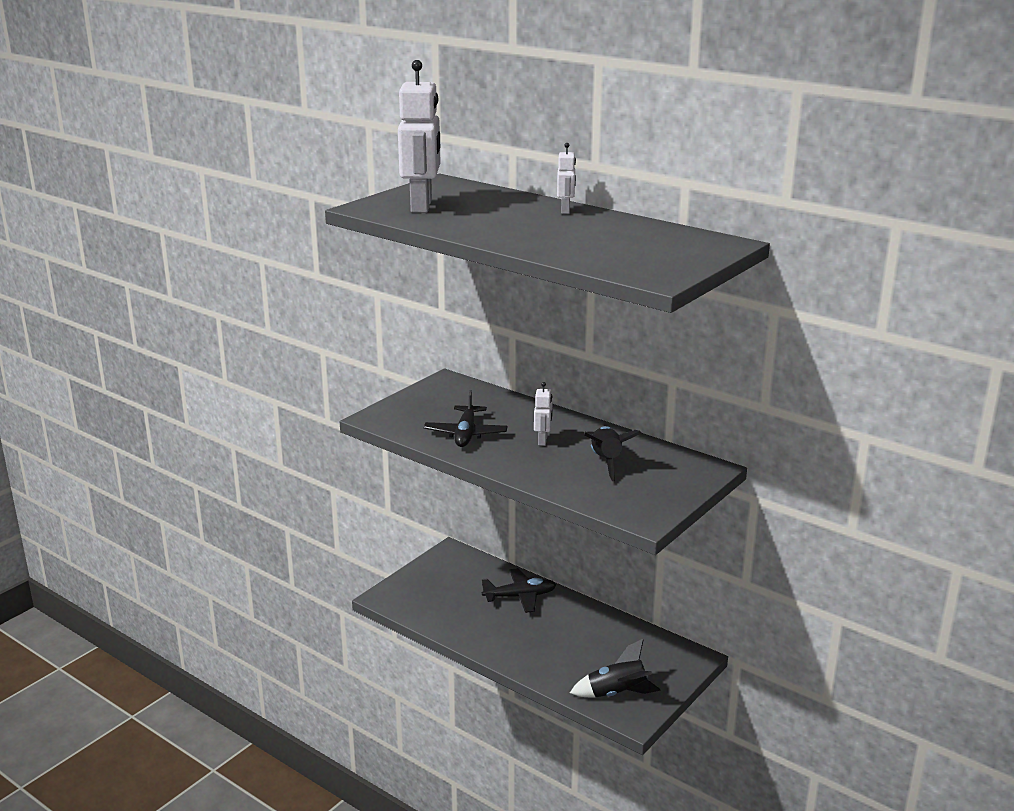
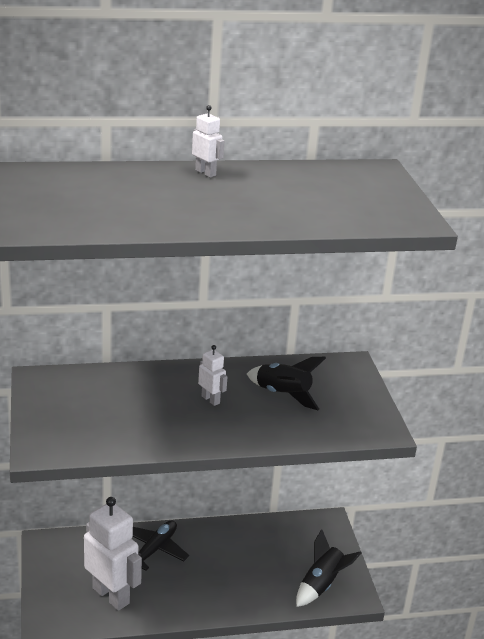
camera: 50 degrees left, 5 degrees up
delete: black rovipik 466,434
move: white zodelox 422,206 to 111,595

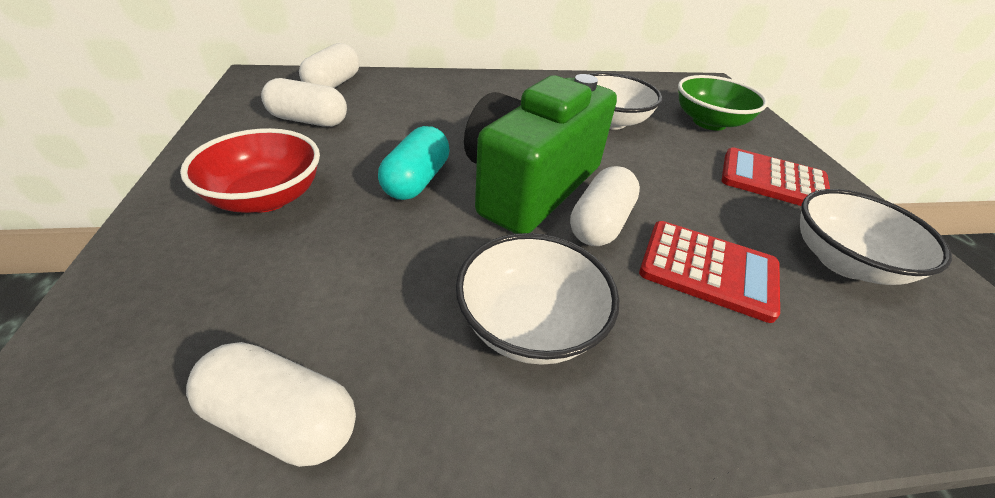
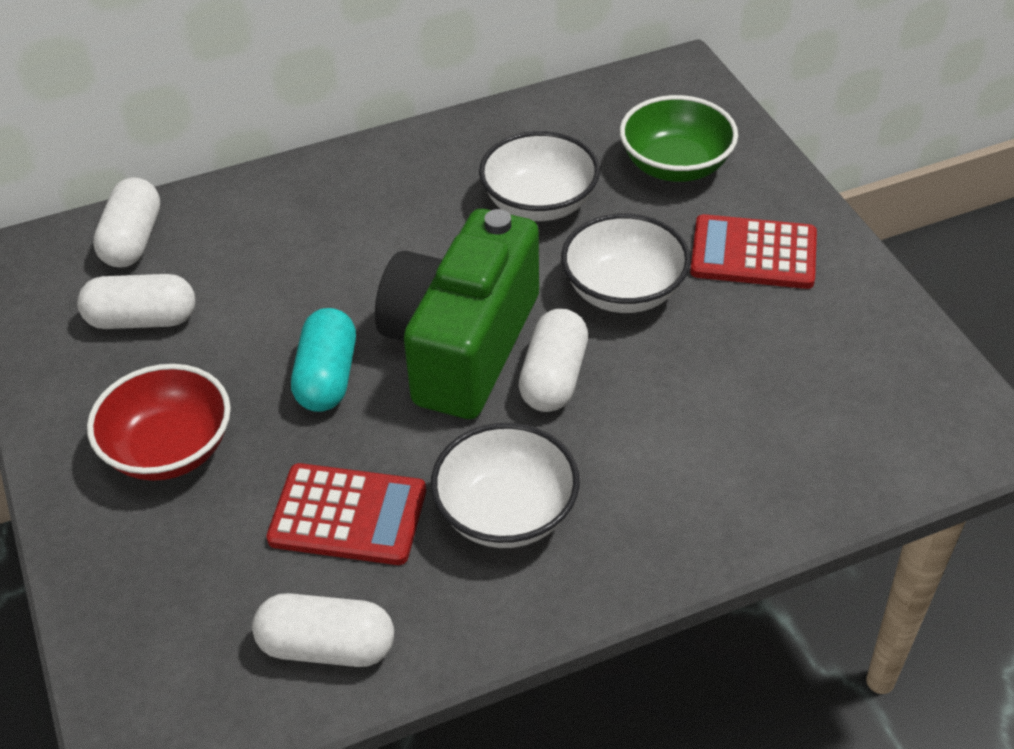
camera: 10 degrees left, 5 degrees up
move: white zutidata 843,261 to 623,291; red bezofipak 708,270 to 348,515

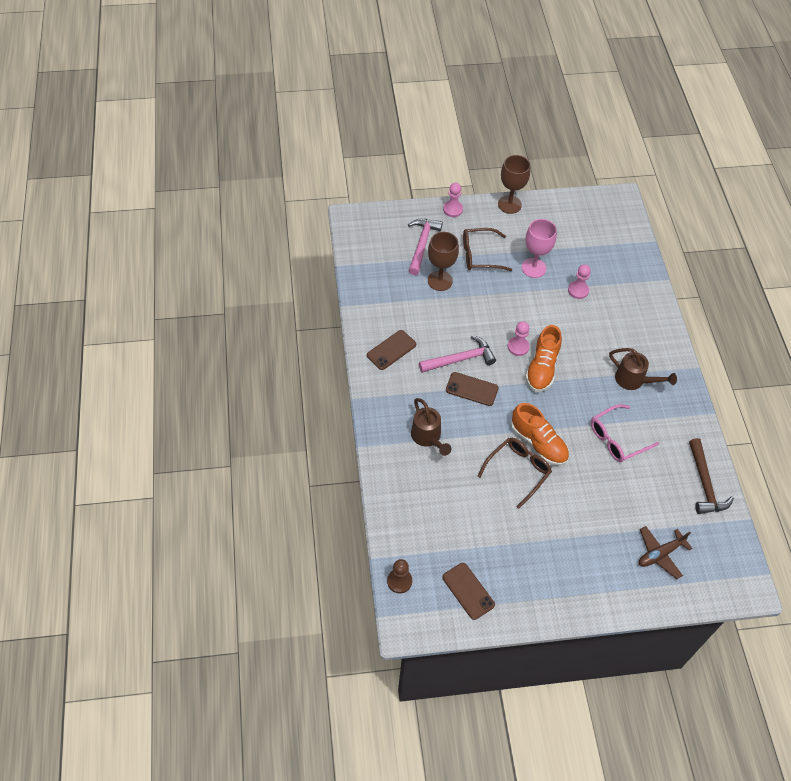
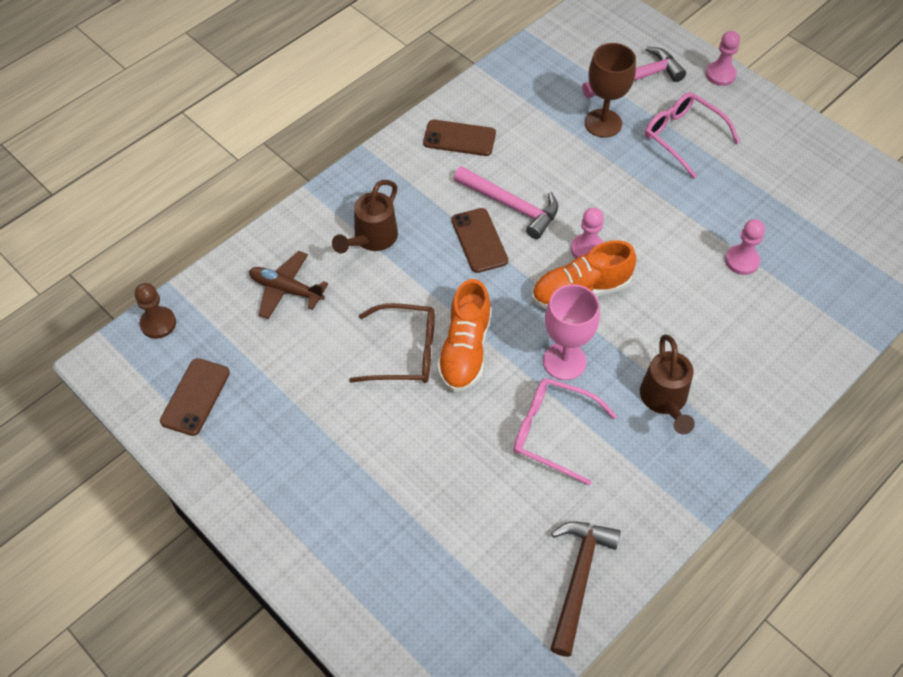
camera: 55 degrees right, 0 degrees up
delete: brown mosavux 509,204
move: pink mosavux 533,268 to 564,361; brown rovipik 660,554 to 286,290
recolor: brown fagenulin 480,255 to pink fagenulin 683,137
rotate: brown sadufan 704,484 = 578,579 150 degrees clockwise

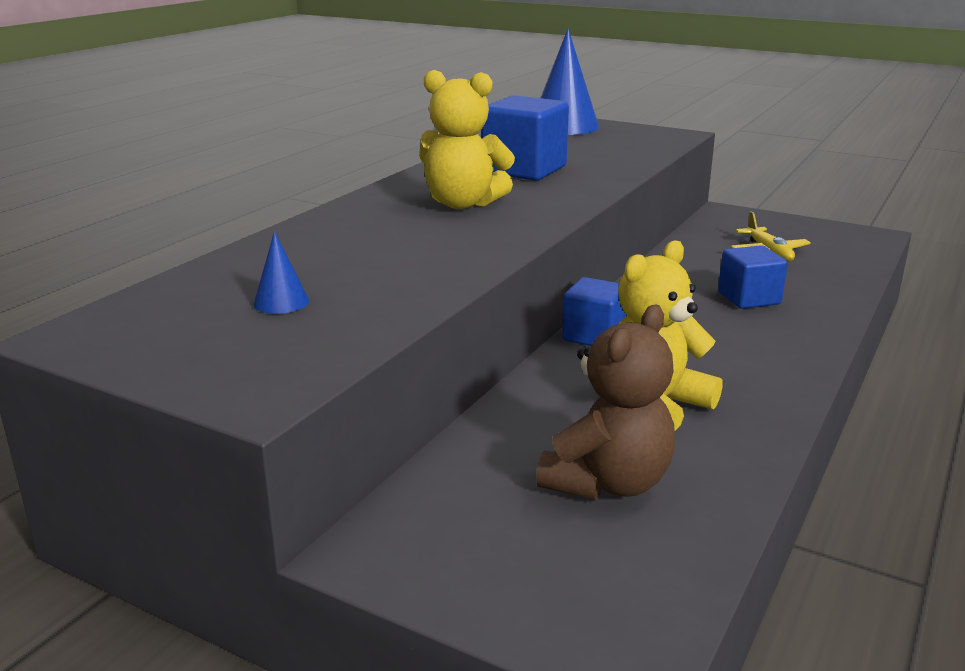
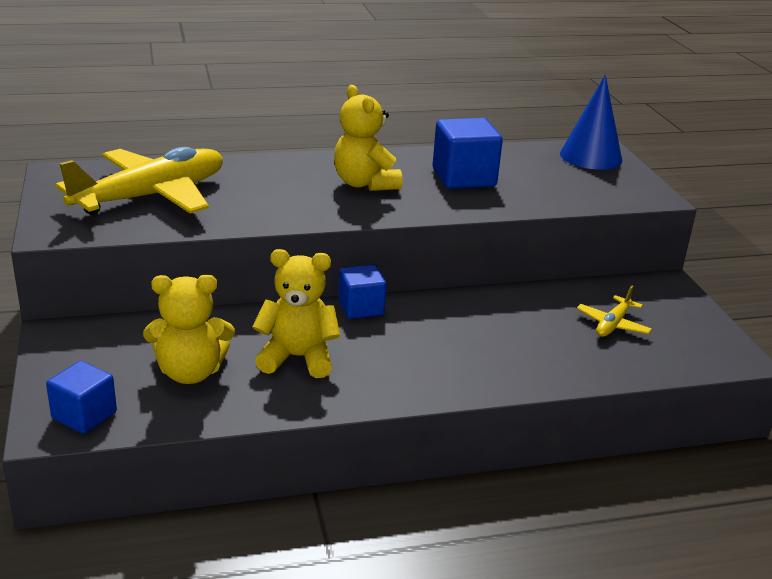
camera: 45 degrees right, 5 degrees up
move: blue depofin 749,298 to 84,415
replace: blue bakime 281,302 to yellow rovipik 152,196
recolor: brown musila 608,483 to yellow musila 190,372

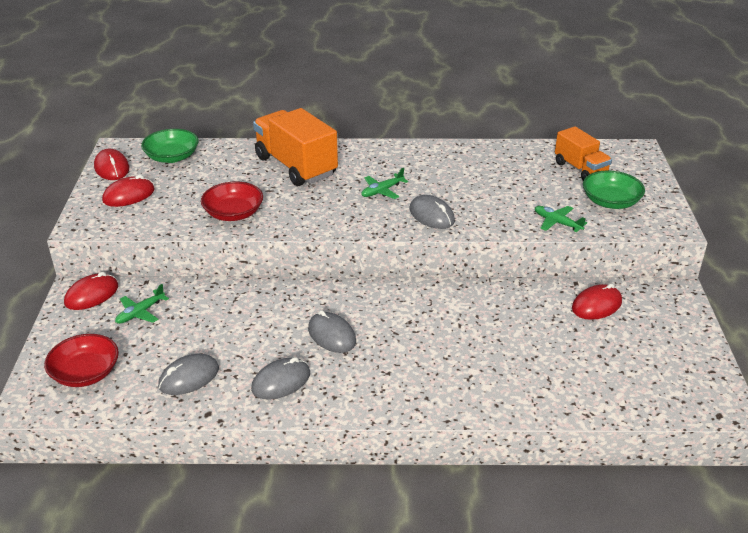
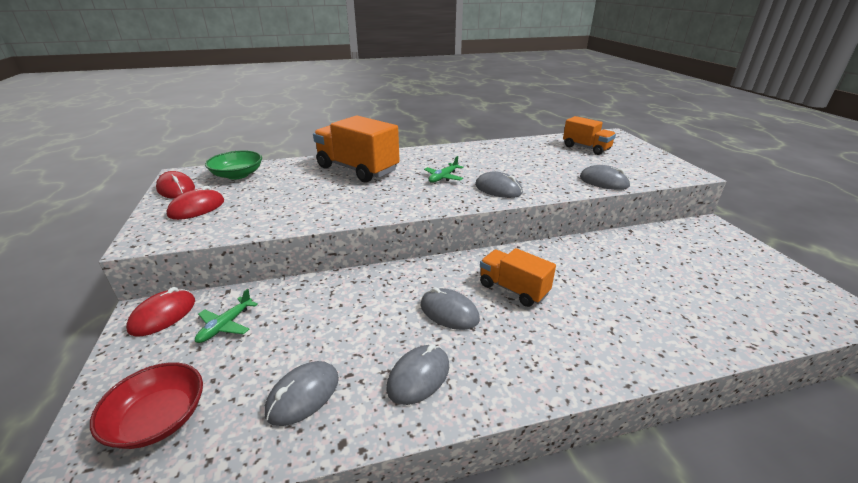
camera: 15 degrees left, 5 degrees down
delete: green zutidata 610,201; red zutidata 233,213; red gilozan 596,305
insert: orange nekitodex 513,289
replace: green rovipik 557,223 to grey gilozan 604,182

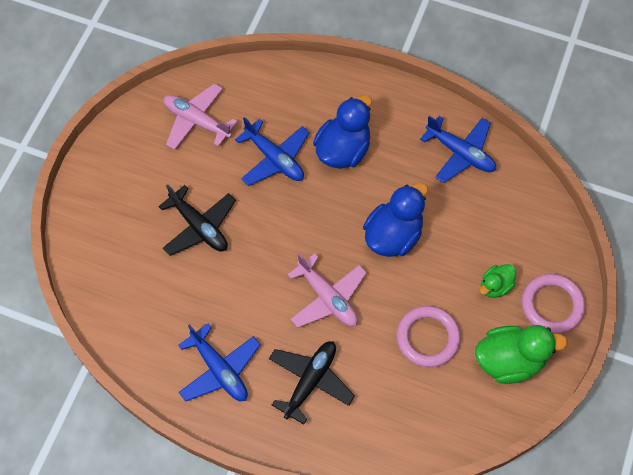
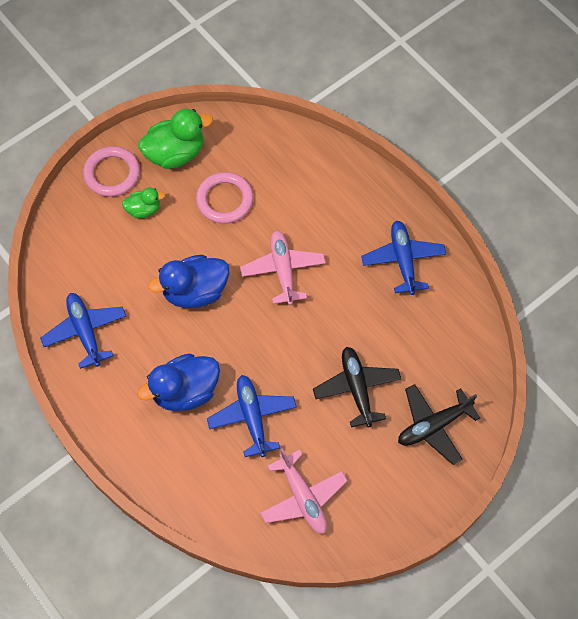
camera: 150 degrees left, 0 degrees up
move: black rovipik 310,381 to 433,426
rotate: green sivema 509,360 = 175,153 135 degrees clockwise

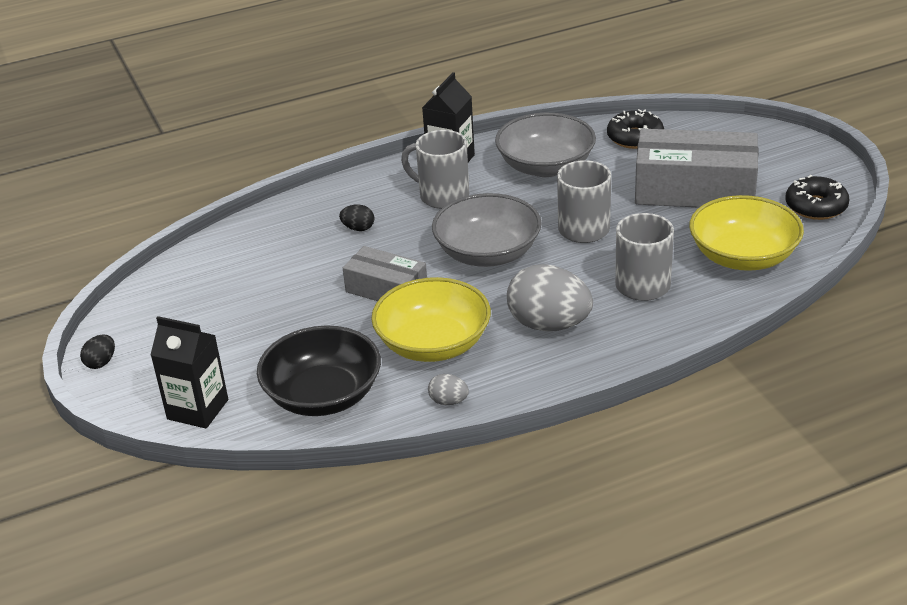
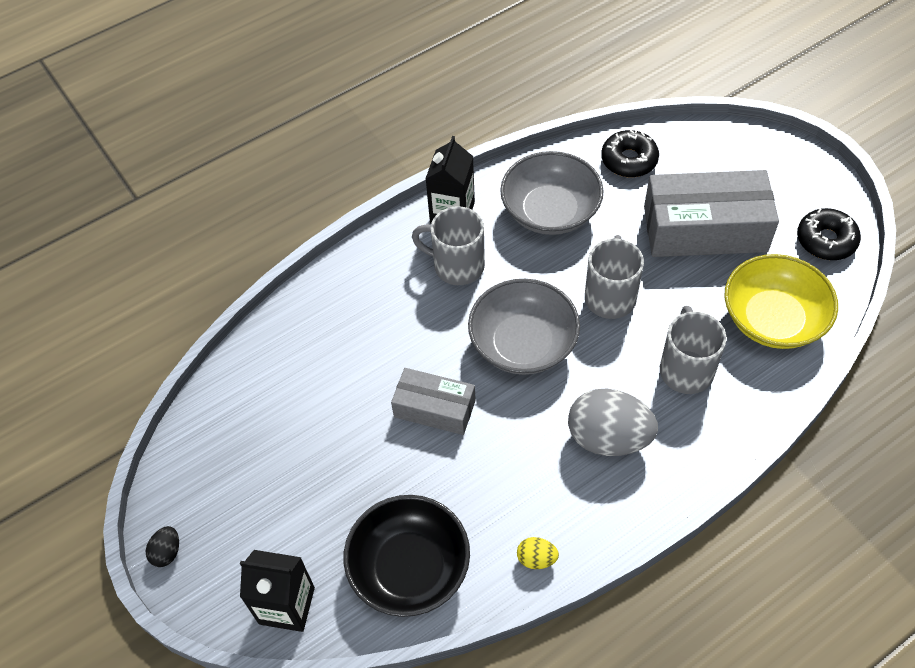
camera: 10 degrees left, 20 degrees up
delete: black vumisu 358,228; yellow zutidata 433,344
recolor: grey vumisu 448,401 to yellow vumisu 536,559

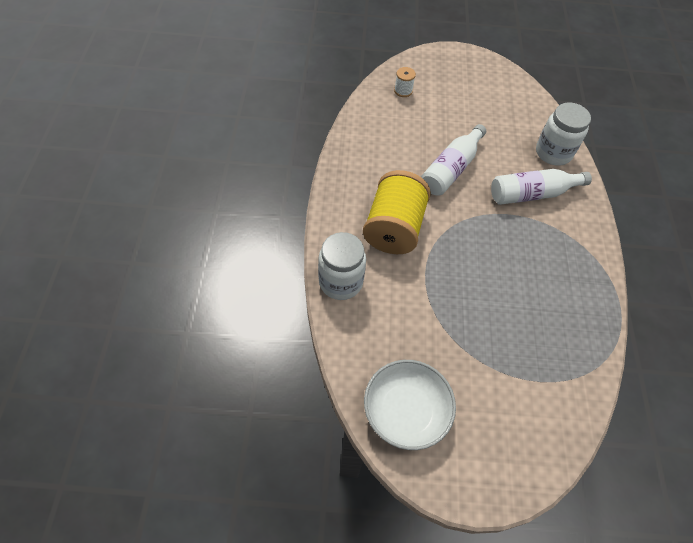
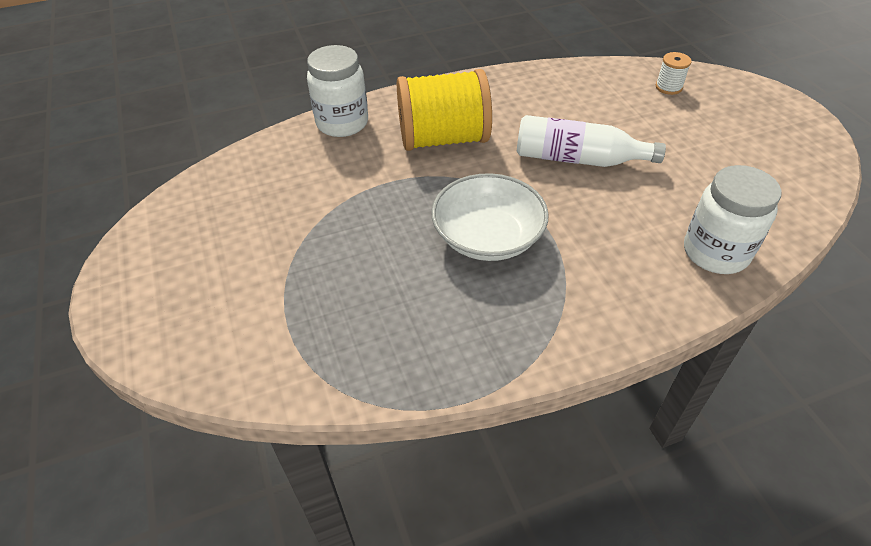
camera: 70 degrees right, 10 degrees down
delete: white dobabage 532,194
move: white zutidata 406,411 to 488,237

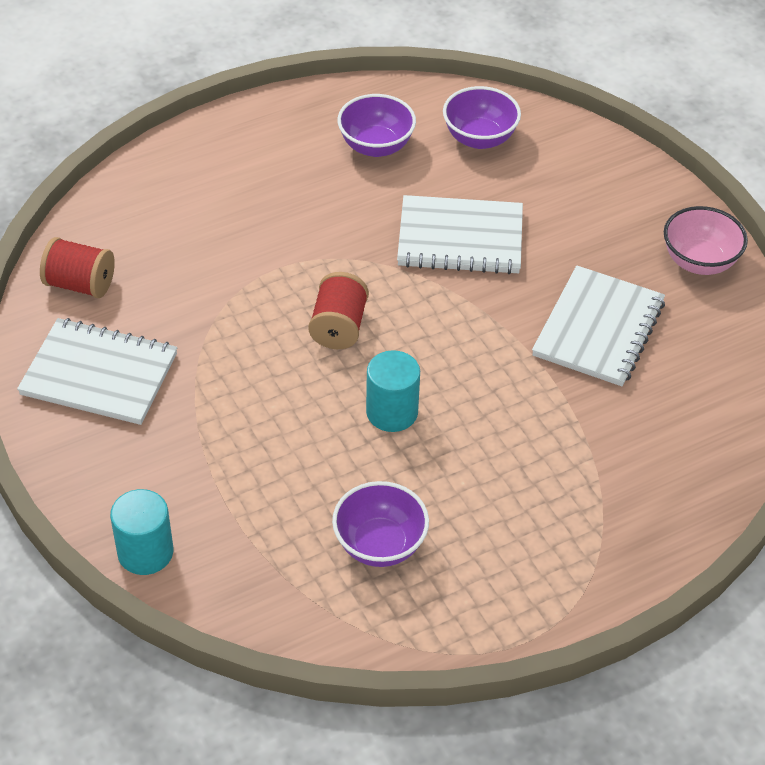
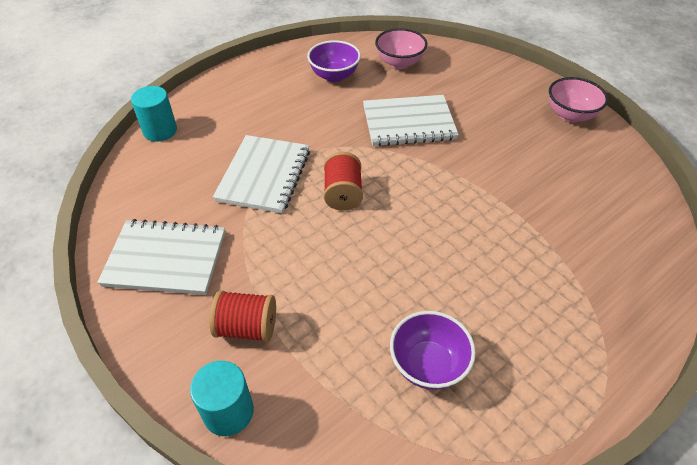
camera: 10 degrees left, 0 degrees up
move: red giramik 80,284 to 247,327; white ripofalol 598,329 to 264,175; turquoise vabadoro 392,412 to 160,131
recolor: purple zutidata 479,138 to pink zutidata 399,63

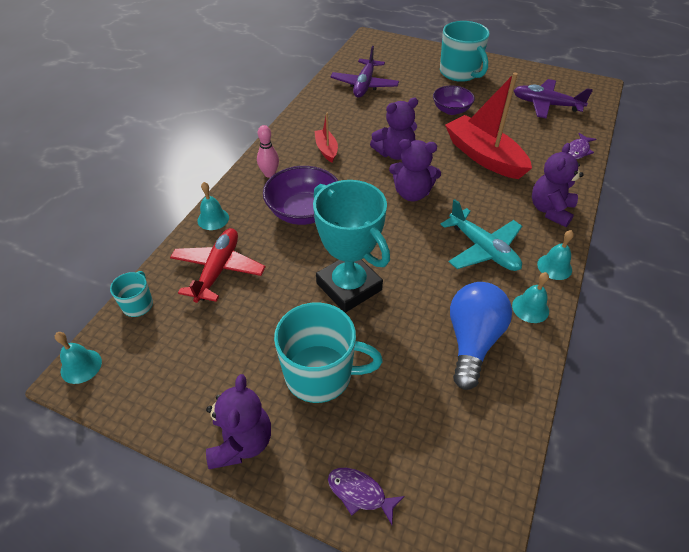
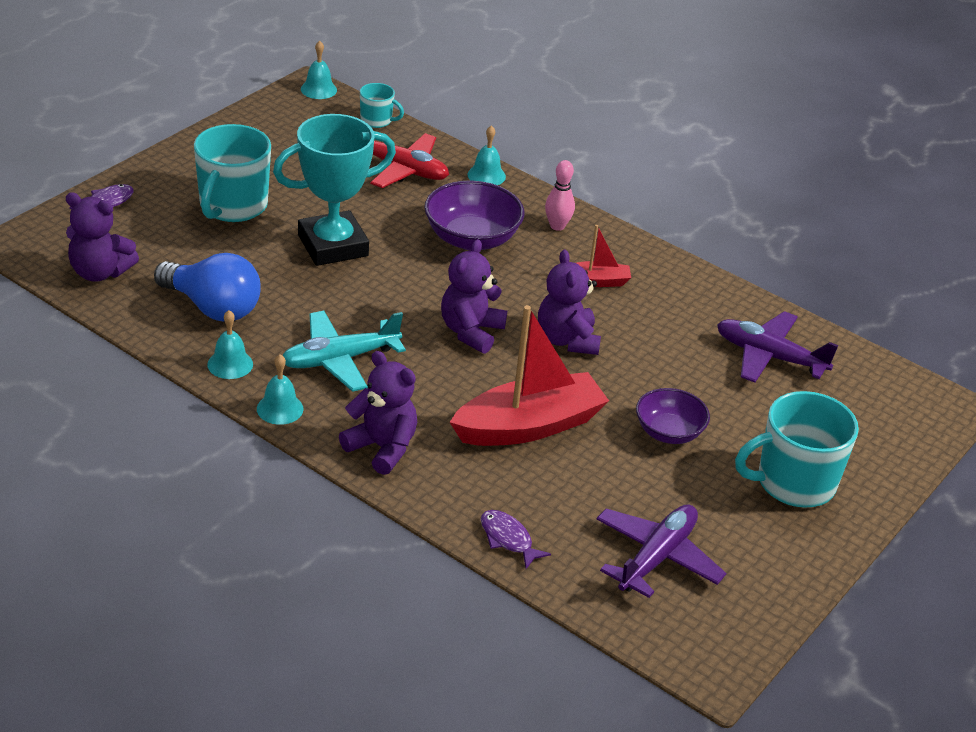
camera: 100 degrees right, 10 degrees down
move: purple musila 241,442 to 100,272

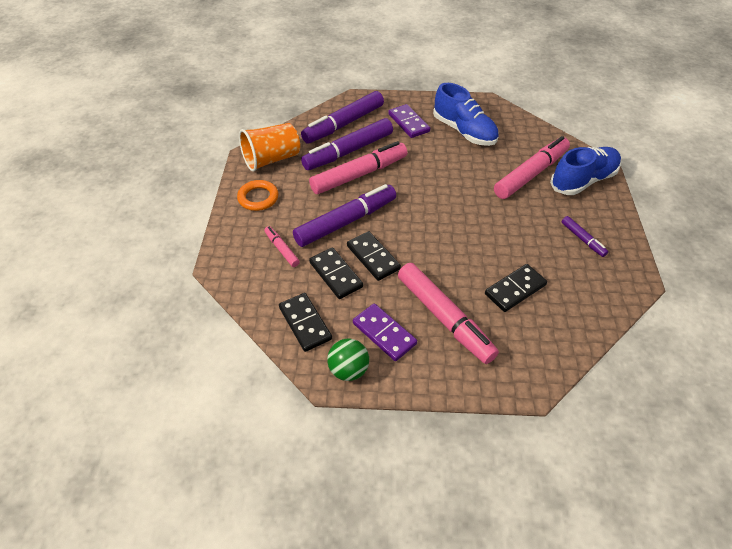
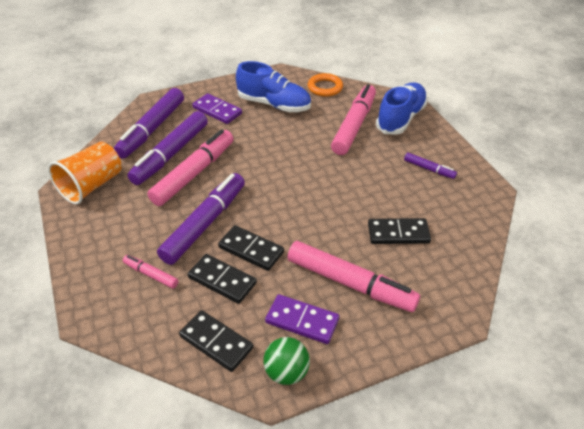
camera: 25 degrees left, 5 degrees down
move: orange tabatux 258,198 to 325,87
rotate: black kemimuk 515,289 = 398,233 60 degrees clockwise

